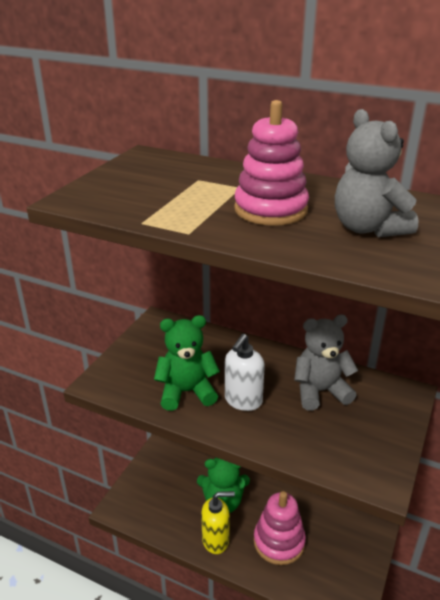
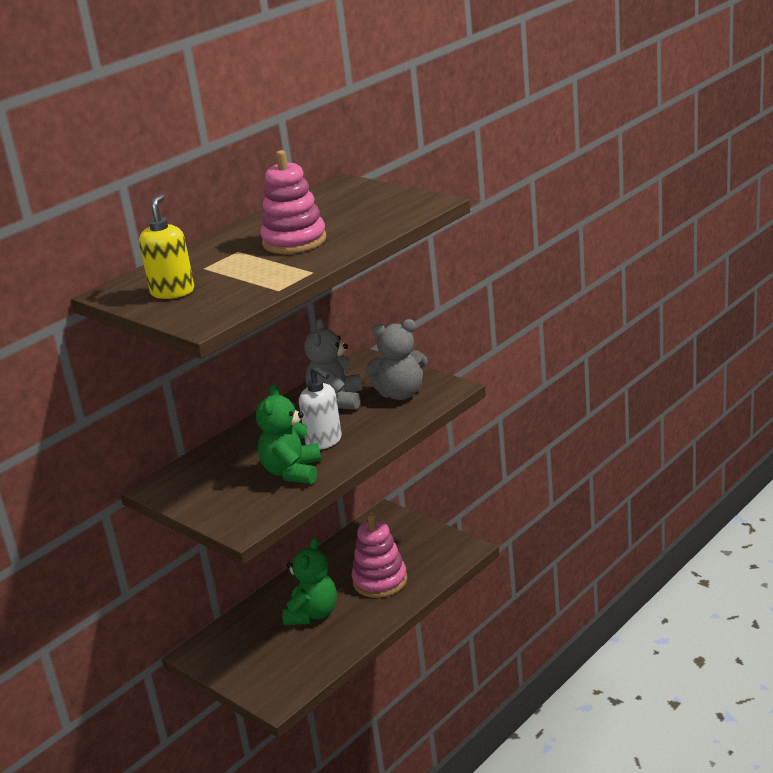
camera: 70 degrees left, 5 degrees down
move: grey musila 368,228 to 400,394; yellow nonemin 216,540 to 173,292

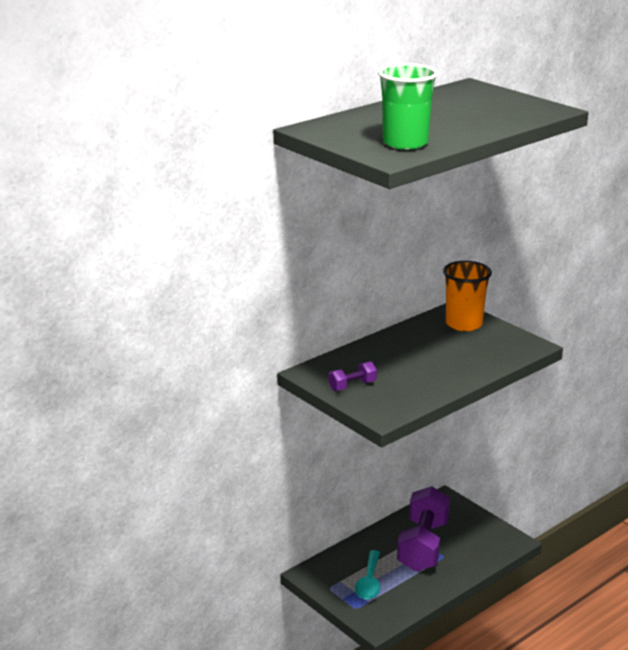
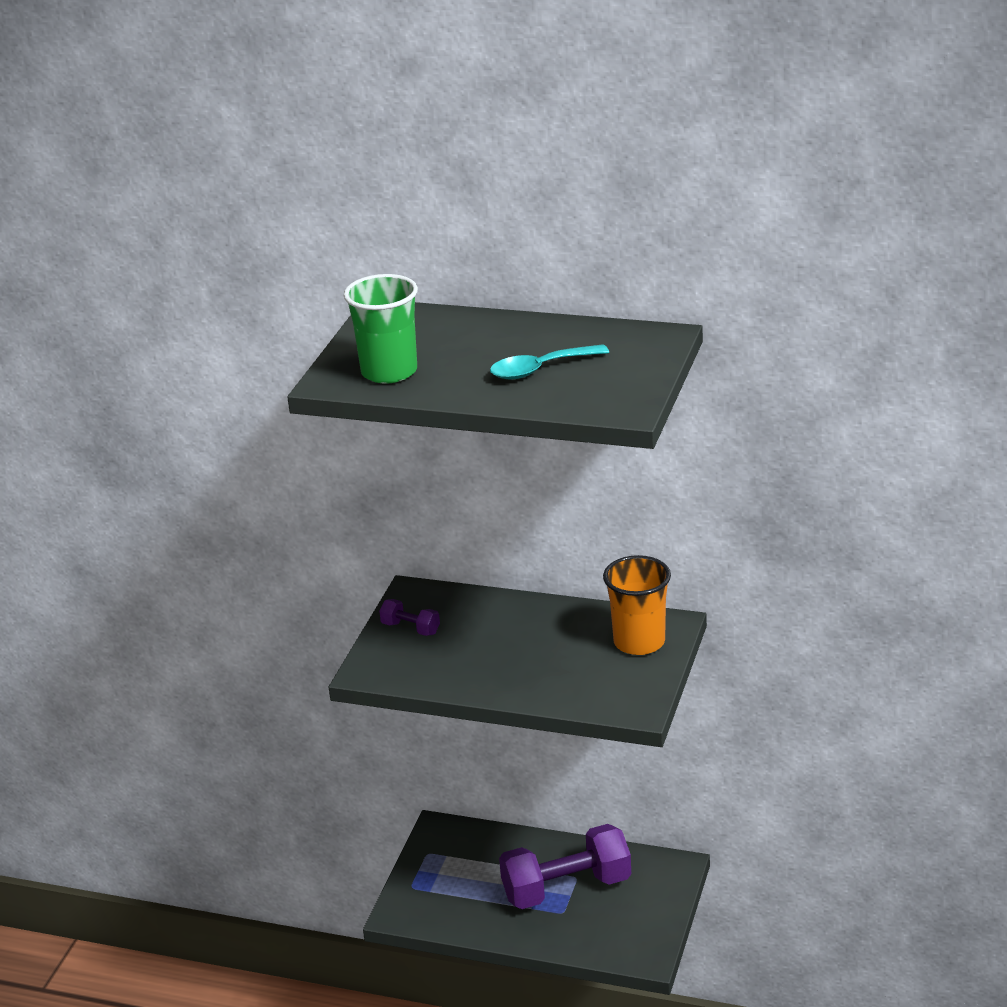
camera: 60 degrees right, 5 degrees up
move: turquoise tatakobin 369,582 to 540,369

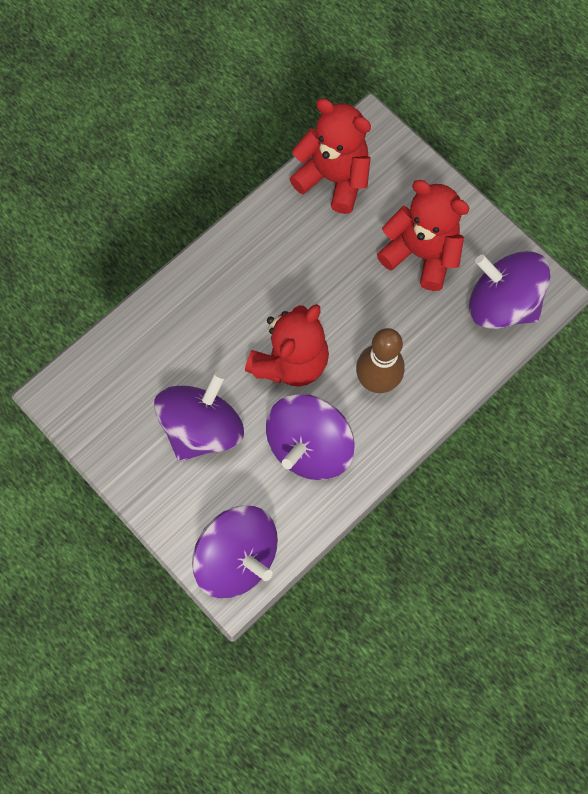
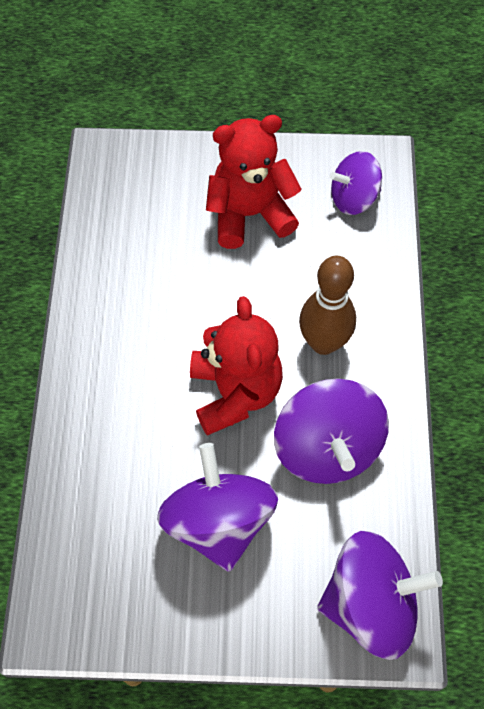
camera: 45 degrees left, 10 degrees down
delete: red musila 333,178
resize: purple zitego 501,303 = 353,198 x0.63

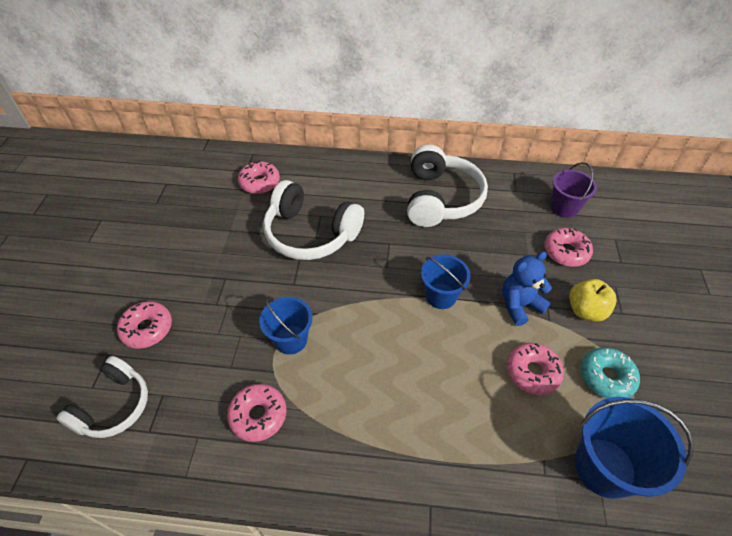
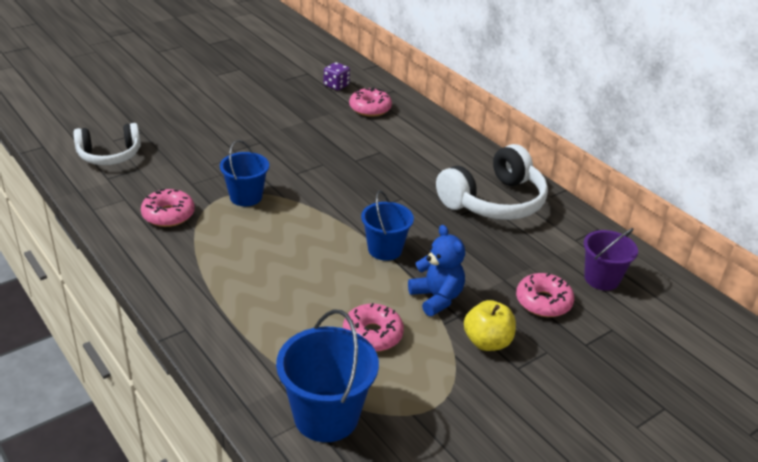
camera: 45 degrees right, 15 degrees down
delete: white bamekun 310,233; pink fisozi 147,329; turquoise fisozi 606,377
insert: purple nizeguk 336,86
rotate: blue musila 519,305 = 436,298 45 degrees clockwise

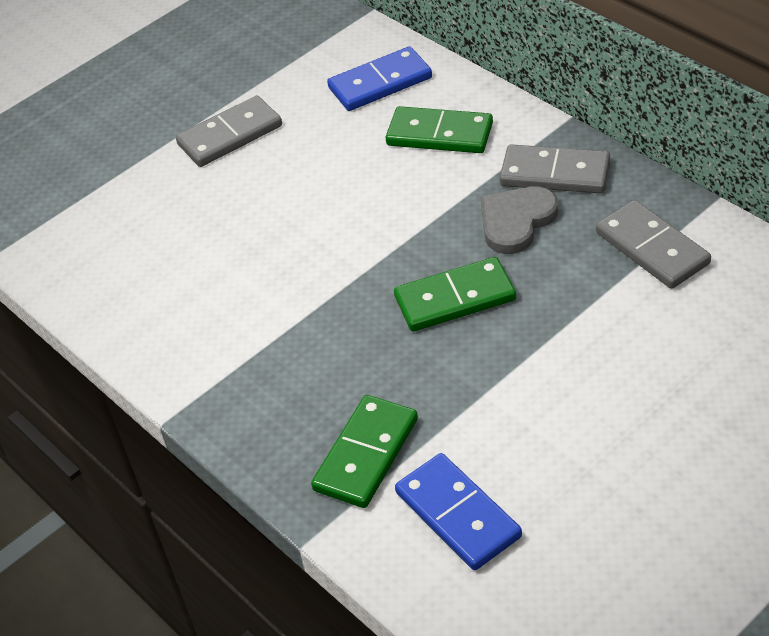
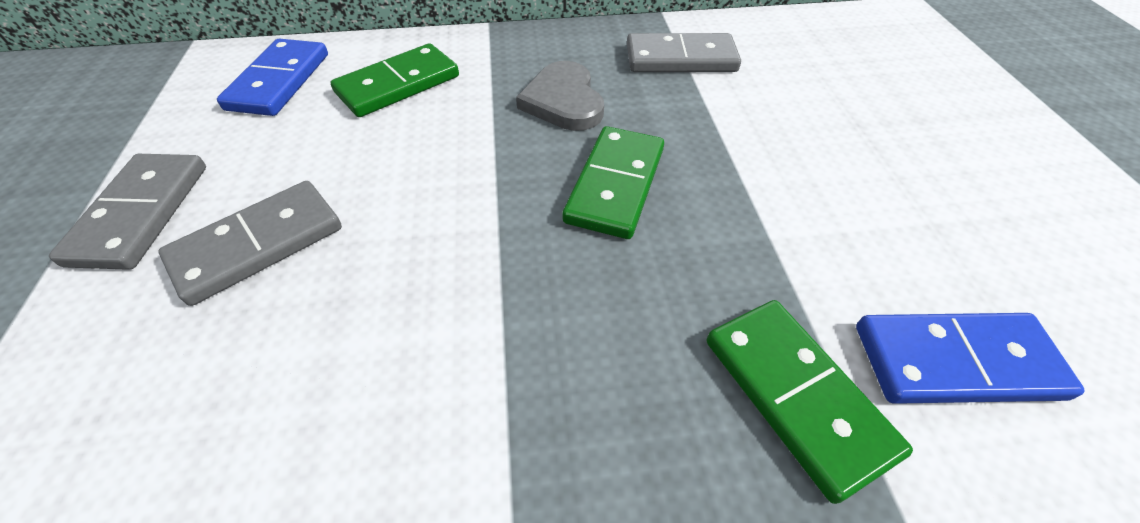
camera: 60 degrees left, 5 degrees up
move: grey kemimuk 555,173 to 258,244

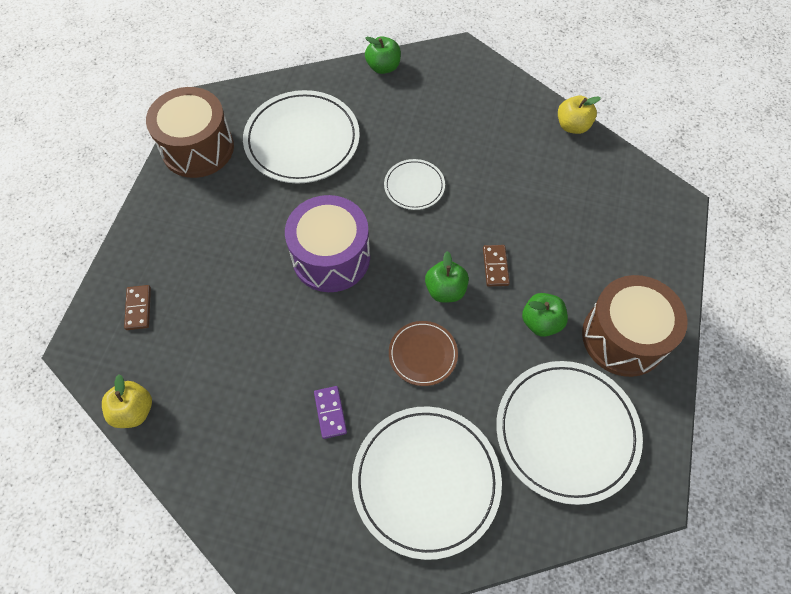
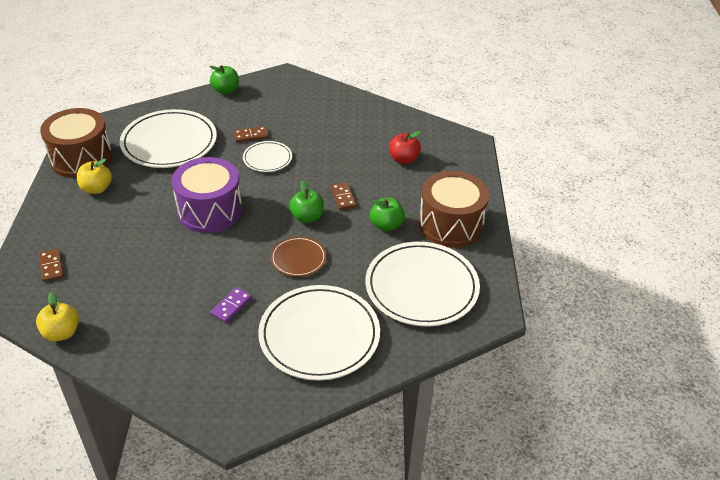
camera: 15 degrees left, 20 degrees down
insert: brown kemimuk 251,135; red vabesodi 403,159
move: yellow vabesodi 572,126 to 96,189
rotate: purple kemimuk 330,412 = 231,306 60 degrees clockwise

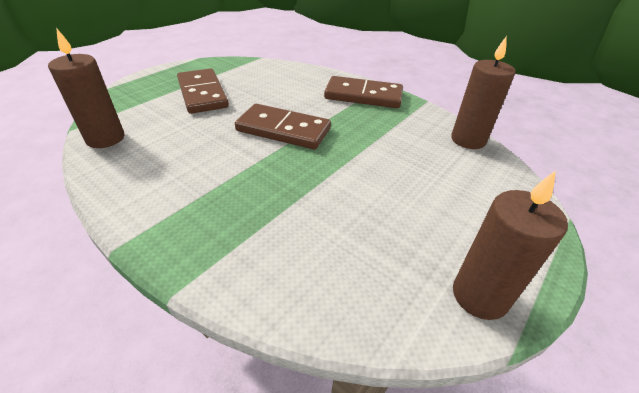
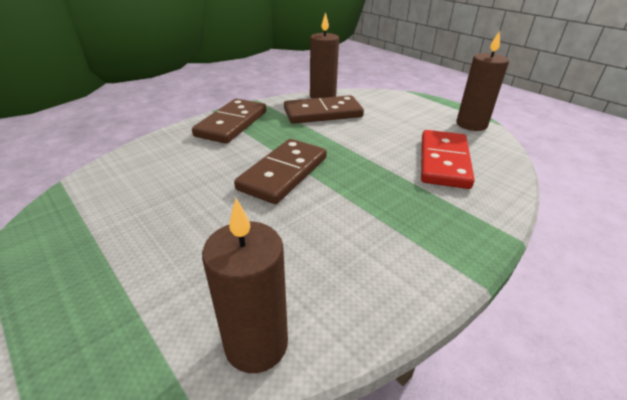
camera: 80 degrees left, 5 degrees down
insert: red kemimuk 443,161
move: brown kemimuk 202,94 to 323,113

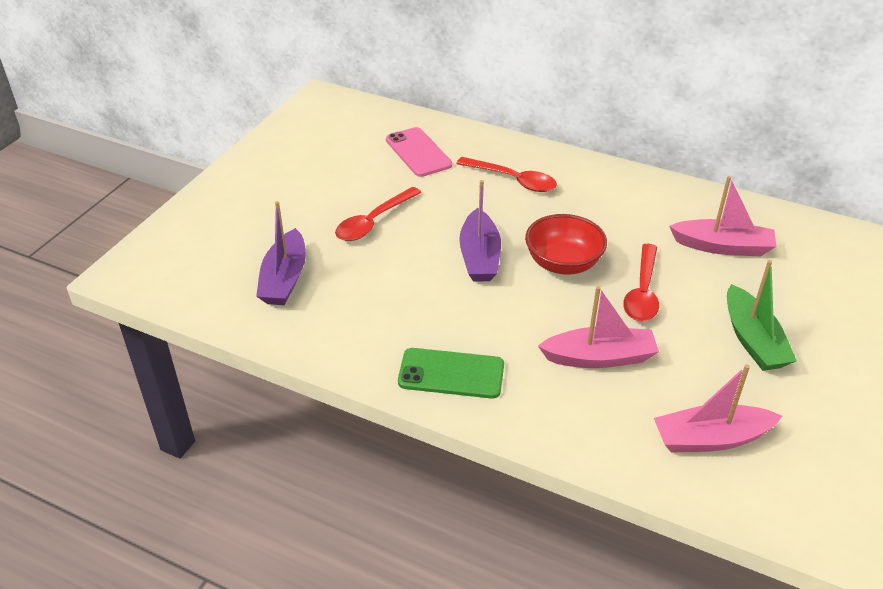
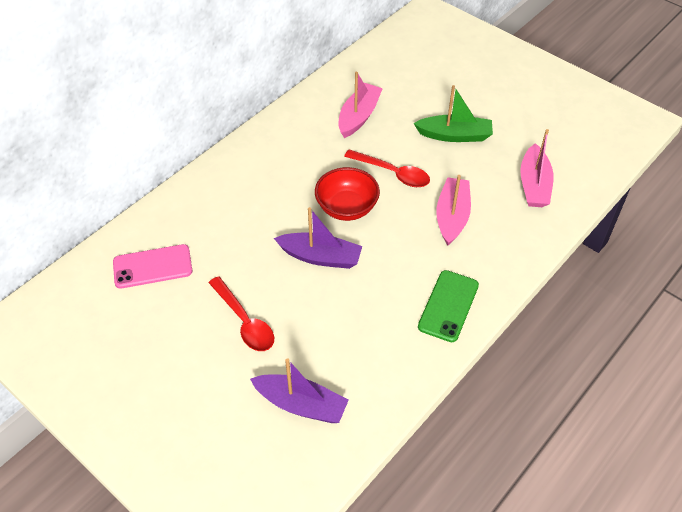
camera: 75 degrees left, 10 degrees up
delete: red tatakobin 513,180

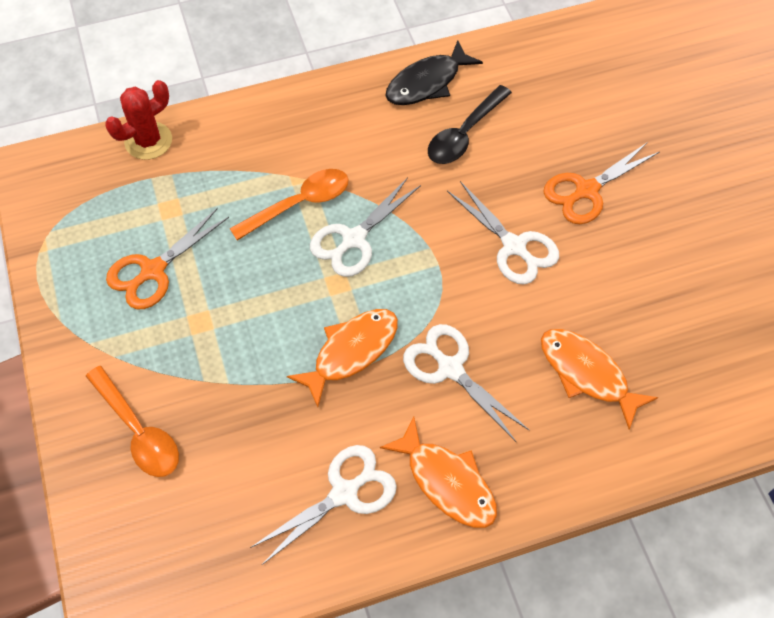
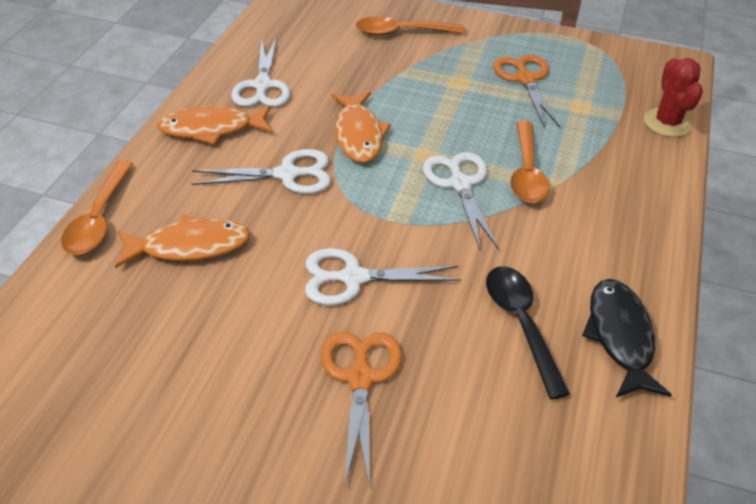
camera: 125 degrees right, 15 degrees down
insert: orange tatakobin 99,218

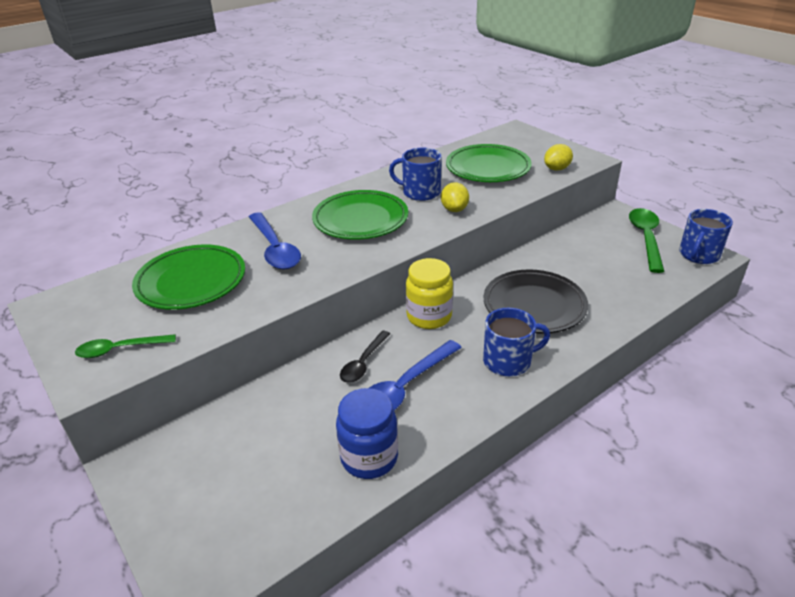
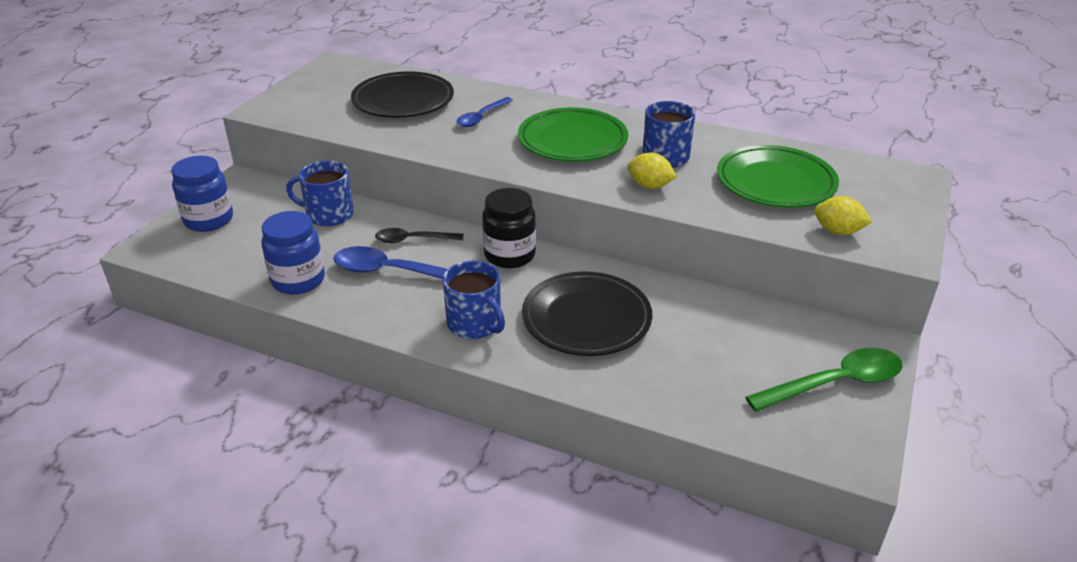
camera: 60 degrees right, 0 degrees up
delete: green tatakobin 119,349
insert: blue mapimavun 209,220
move: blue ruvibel 698,255 to 328,214
recolor: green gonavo 191,282 to black gonavo 403,101; yellow mapimavun 429,316 to black mapimavun 509,255
rotate: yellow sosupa 454,209 = 649,186 60 degrees clockwise
resize: blue tatakobin 275,249 = 481,117 x0.63

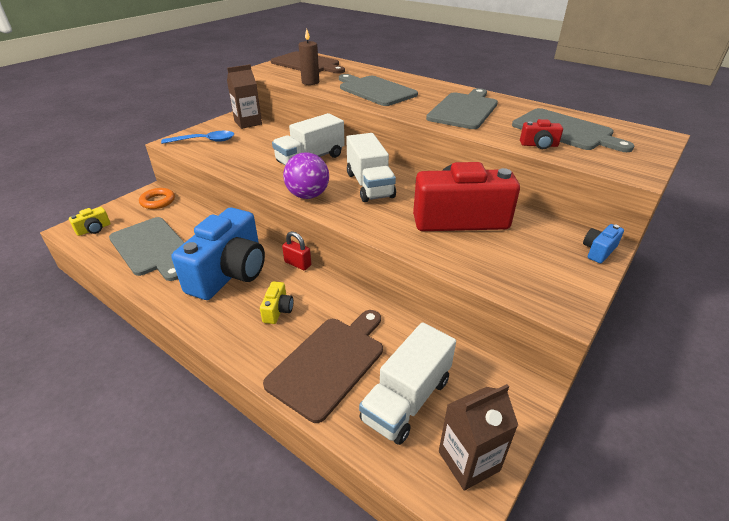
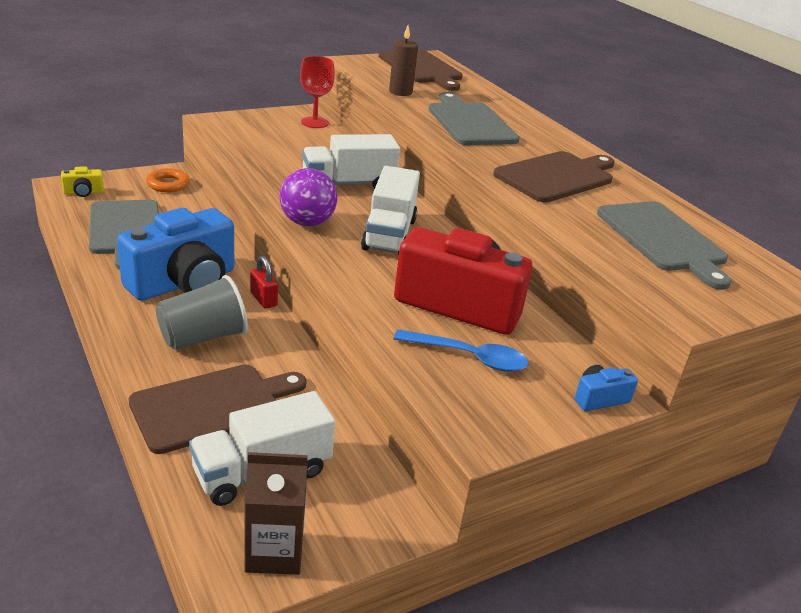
camera: 20 degrees right, 5 degrees down
delete: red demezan 539,145
move: blue tatakobin 204,141 to 469,357
replace: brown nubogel 248,123 to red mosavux 314,122; yellow demezan 278,310 to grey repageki 203,337
recolor: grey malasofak 464,110 to brown malasofak 557,176

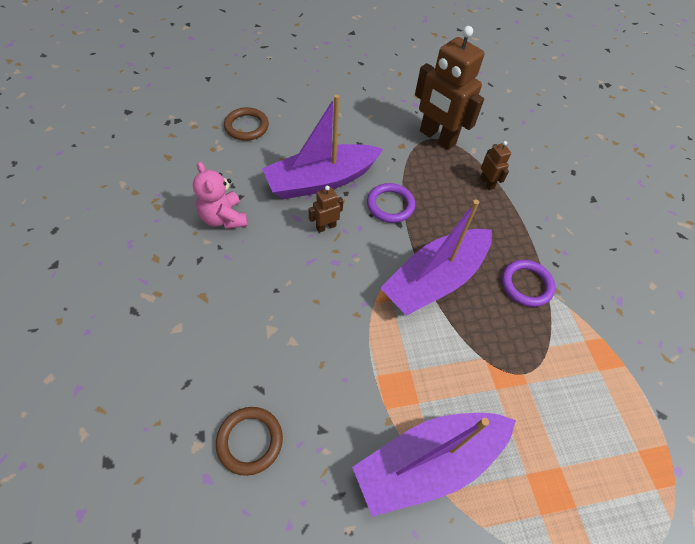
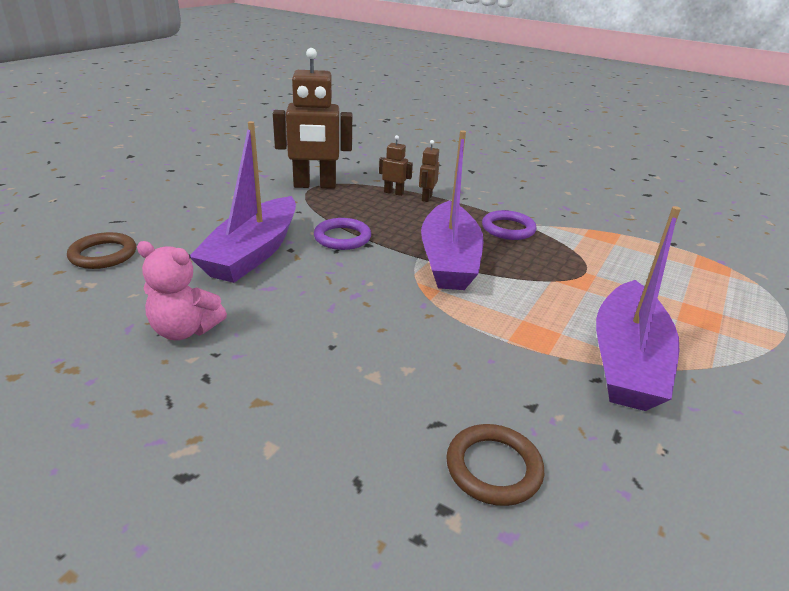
camera: 45 degrees left, 25 degrees down
move: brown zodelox 326,227 to 426,198

